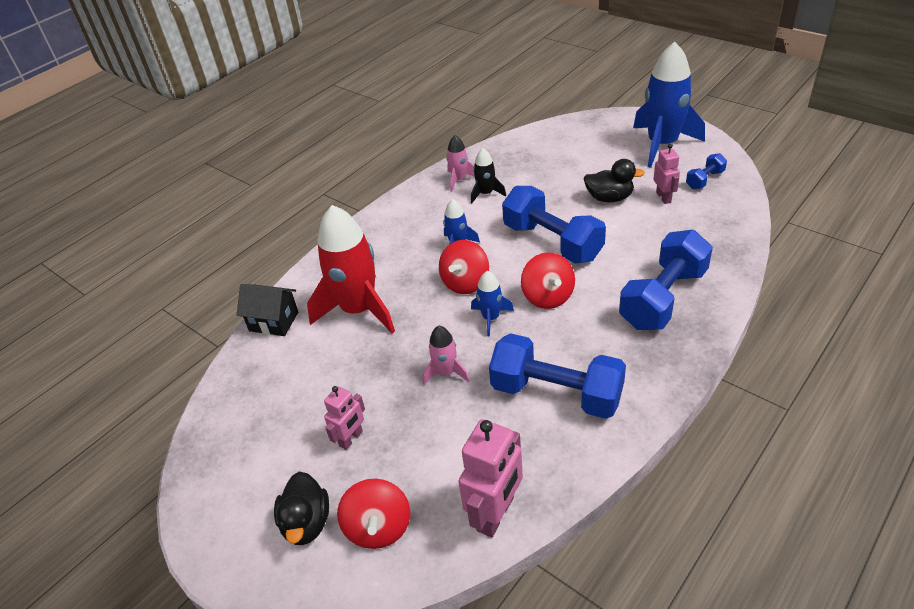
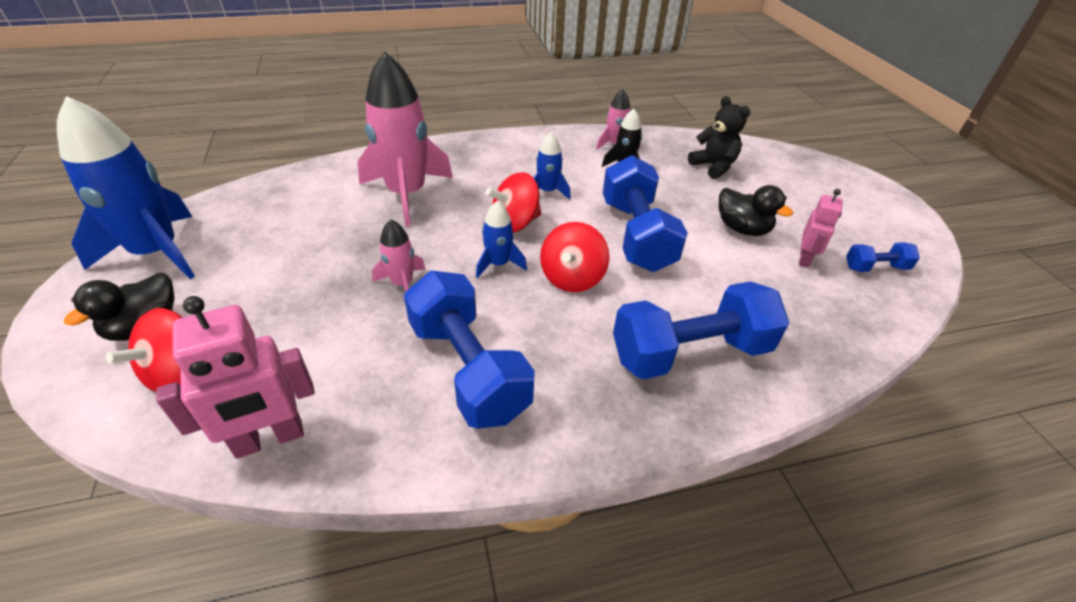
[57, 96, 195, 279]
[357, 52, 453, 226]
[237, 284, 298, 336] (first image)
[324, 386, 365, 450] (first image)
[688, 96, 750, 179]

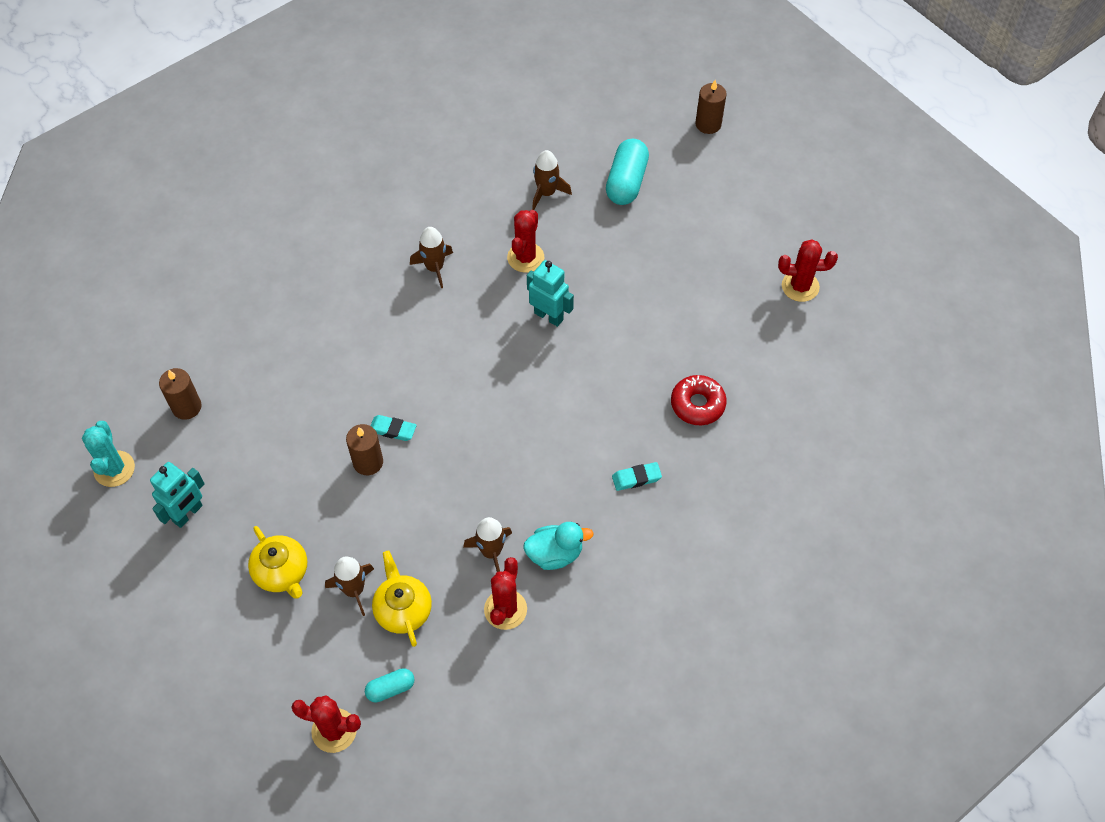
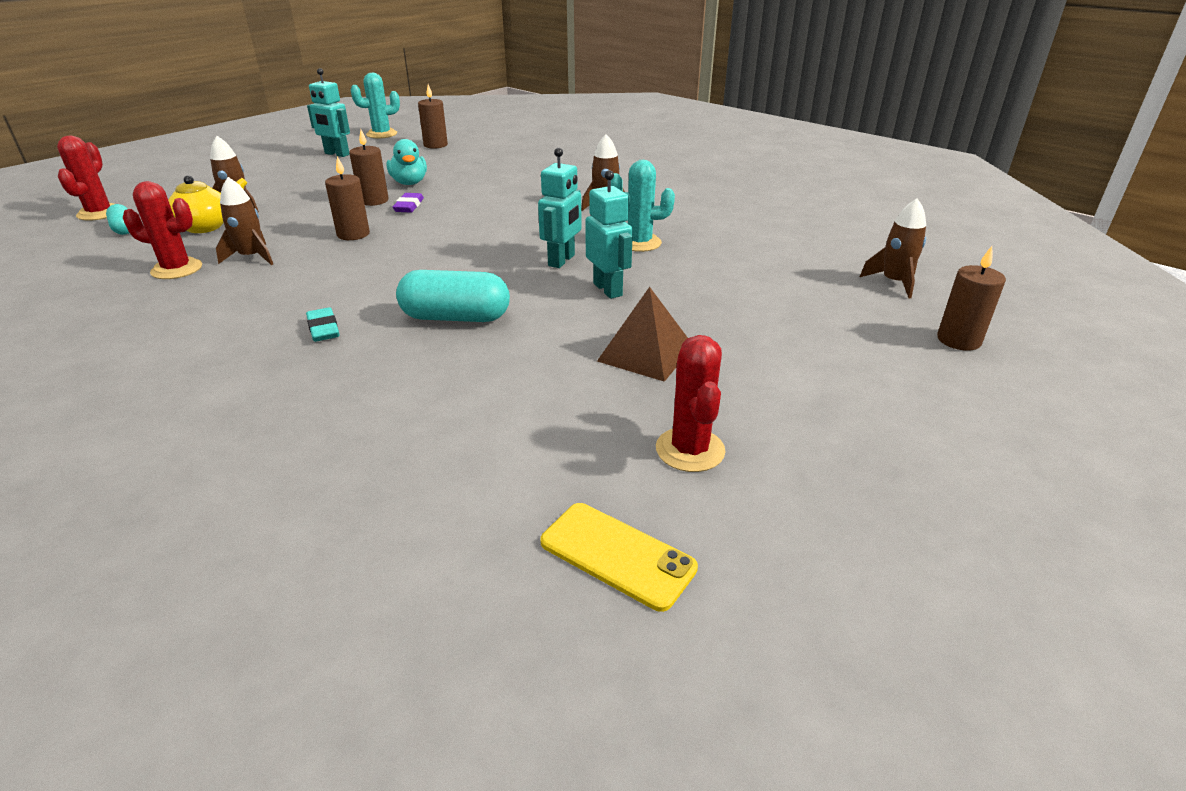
[396, 270, 510, 322]
[860, 198, 926, 298]
[611, 160, 675, 252]
[671, 375, 727, 425] (first image)
[393, 193, 424, 212]
[386, 139, 427, 185]
[248, 526, 307, 599] (first image)
[325, 156, 370, 240]
[585, 170, 633, 299]
[597, 287, 688, 382]
[540, 503, 698, 612]

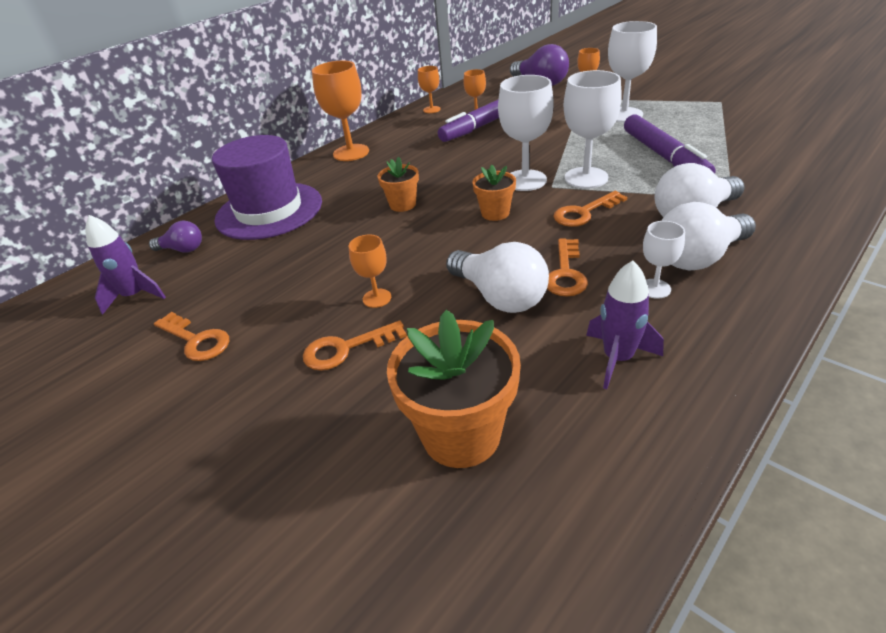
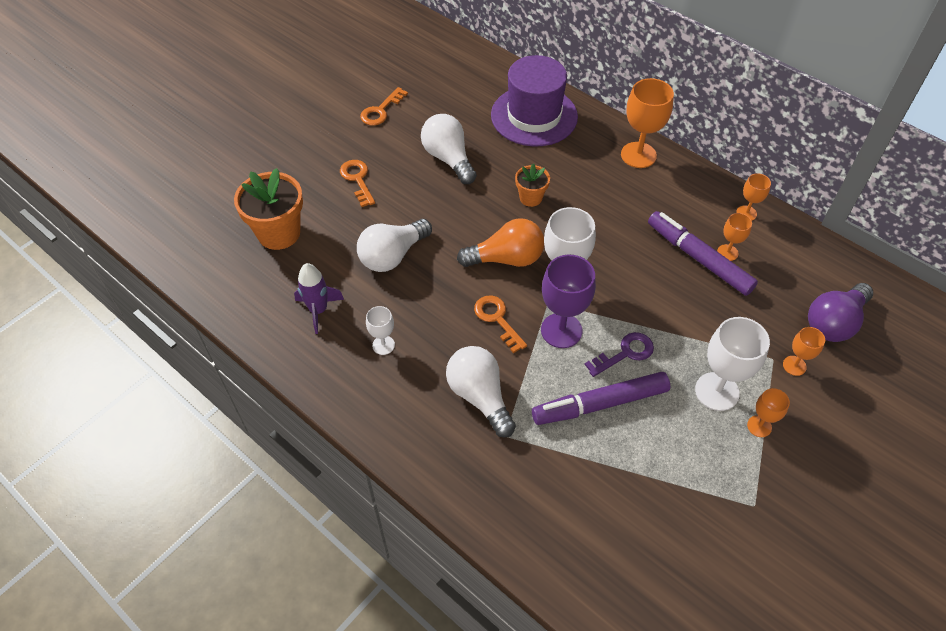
[541, 255, 596, 348]
[457, 218, 544, 267]
[421, 114, 477, 184]
[85, 215, 166, 315] (first image)
[149, 221, 202, 253] (first image)
[747, 388, 790, 437]
[547, 238, 588, 296] (first image)
[584, 332, 654, 377]

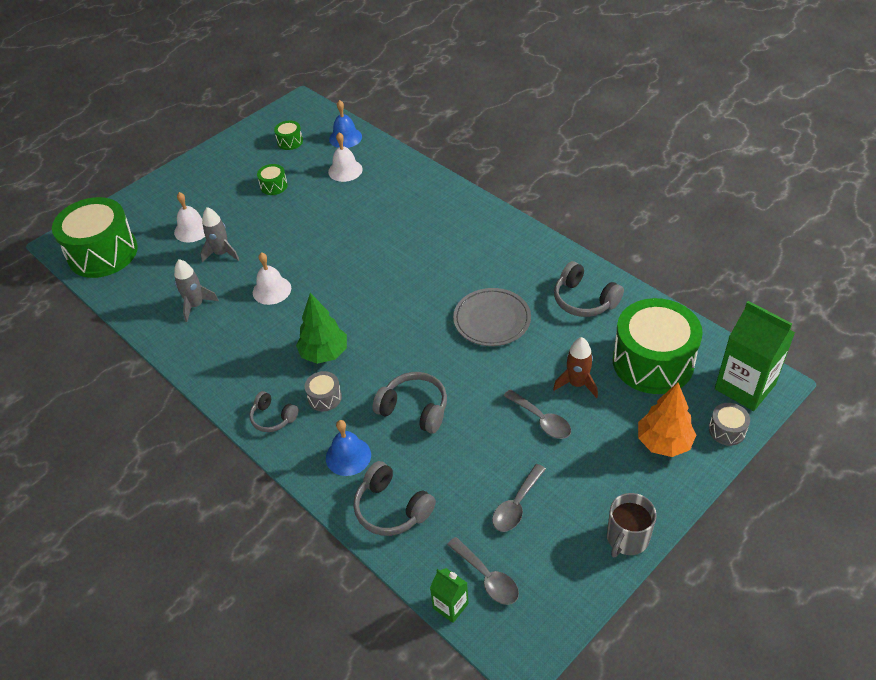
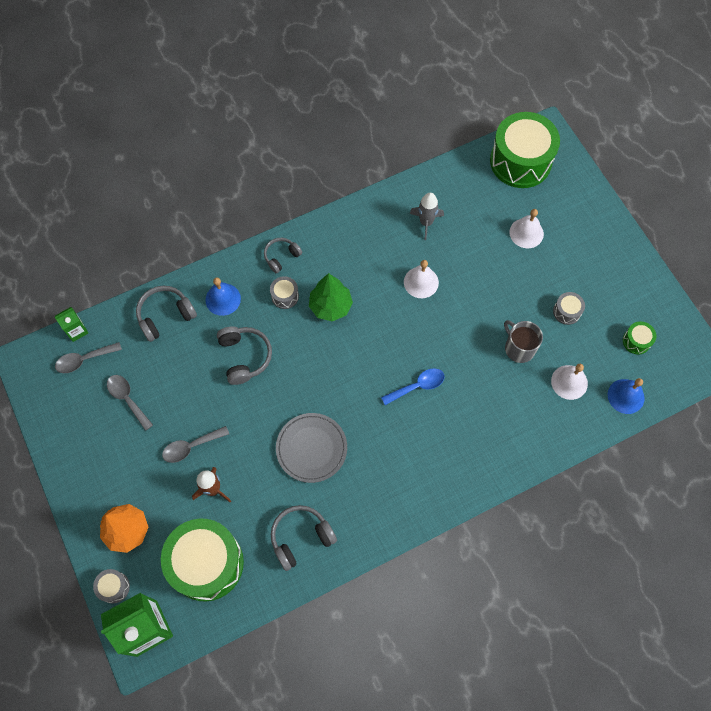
[553, 292, 585, 325]
[200, 207, 239, 262] (first image)
[217, 326, 272, 385]
[504, 320, 543, 363]
[381, 368, 445, 405]

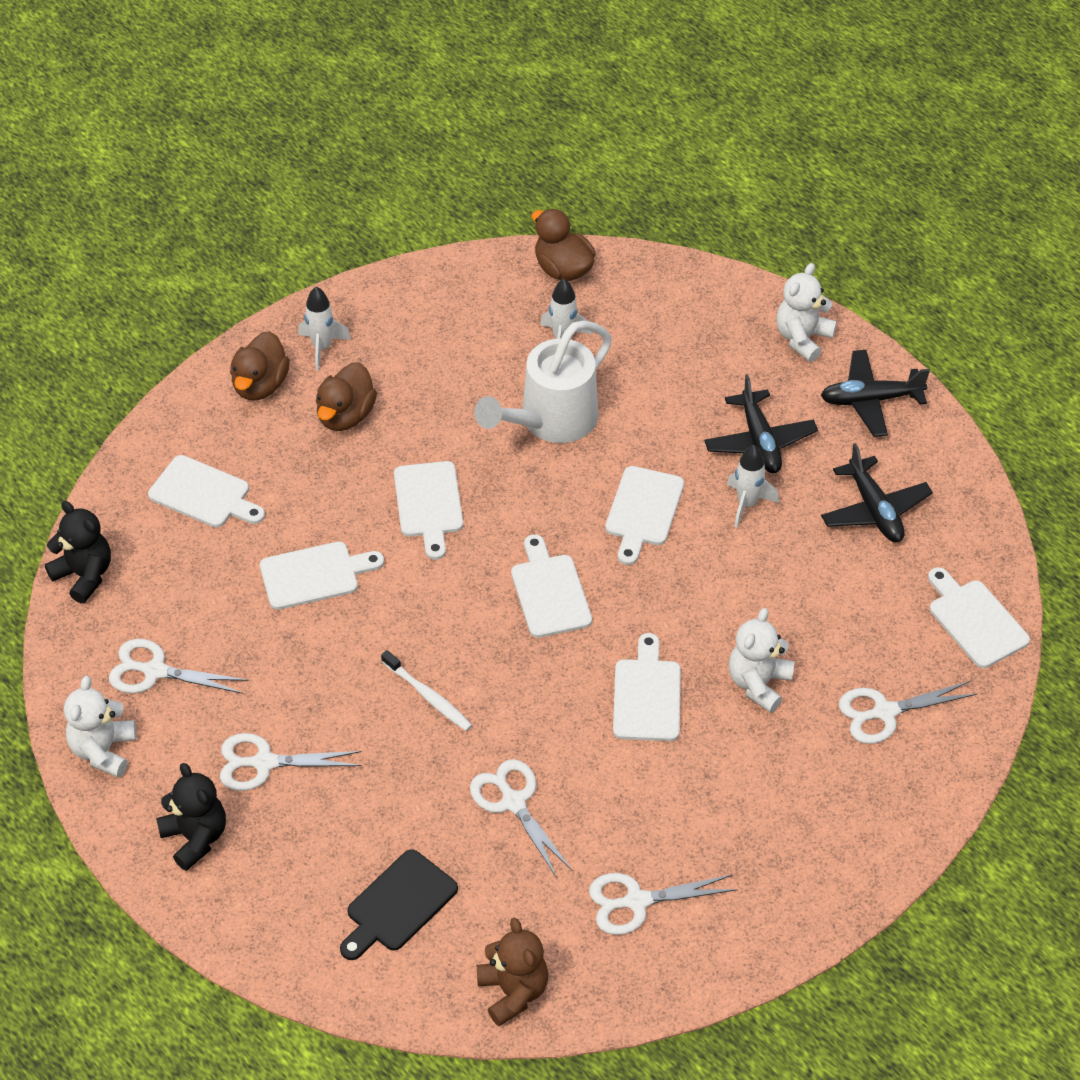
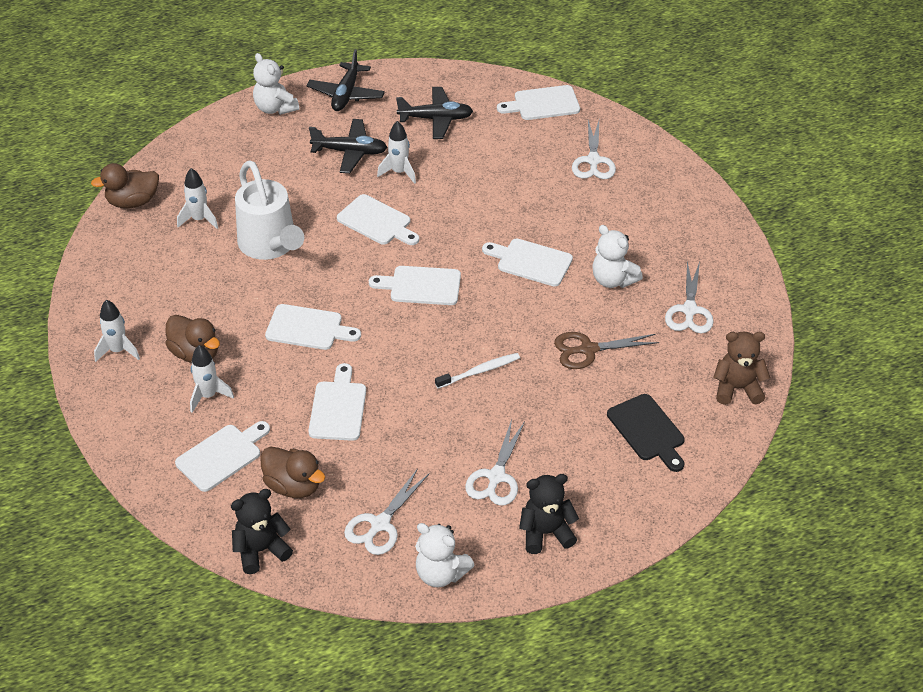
[260, 447, 325, 498]
[592, 225, 643, 288]
[554, 332, 659, 369]
[190, 345, 234, 413]

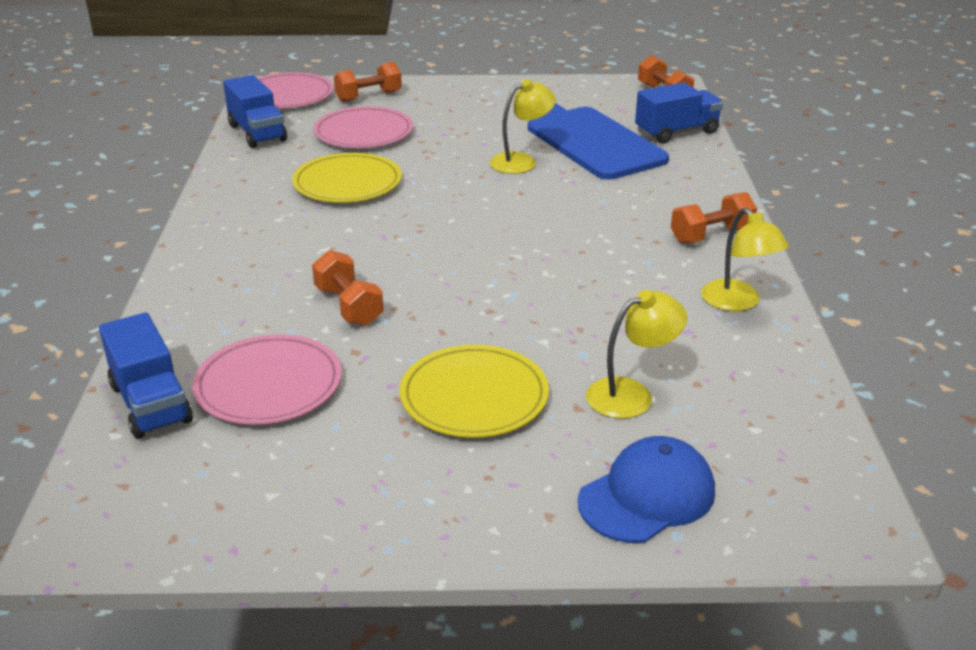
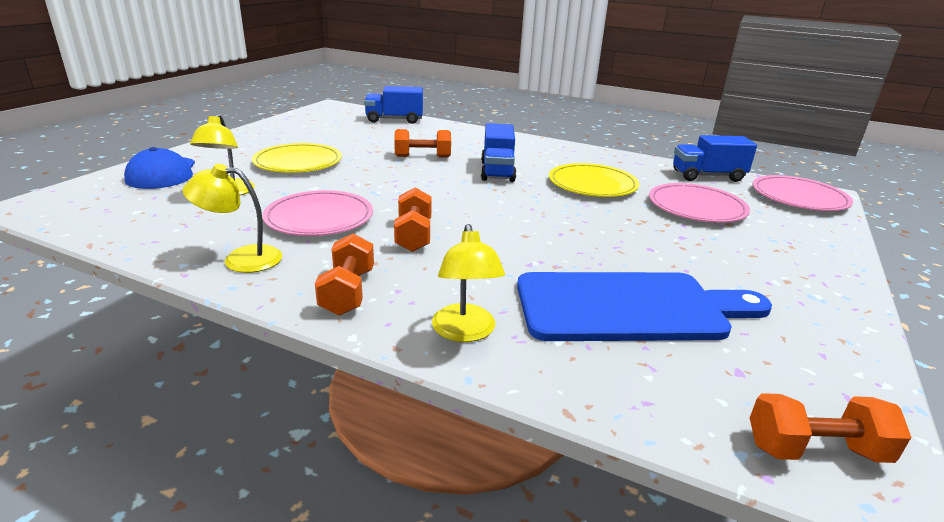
[394, 187, 432, 252]
[432, 224, 505, 342]
[481, 123, 516, 182]
[262, 190, 373, 236]

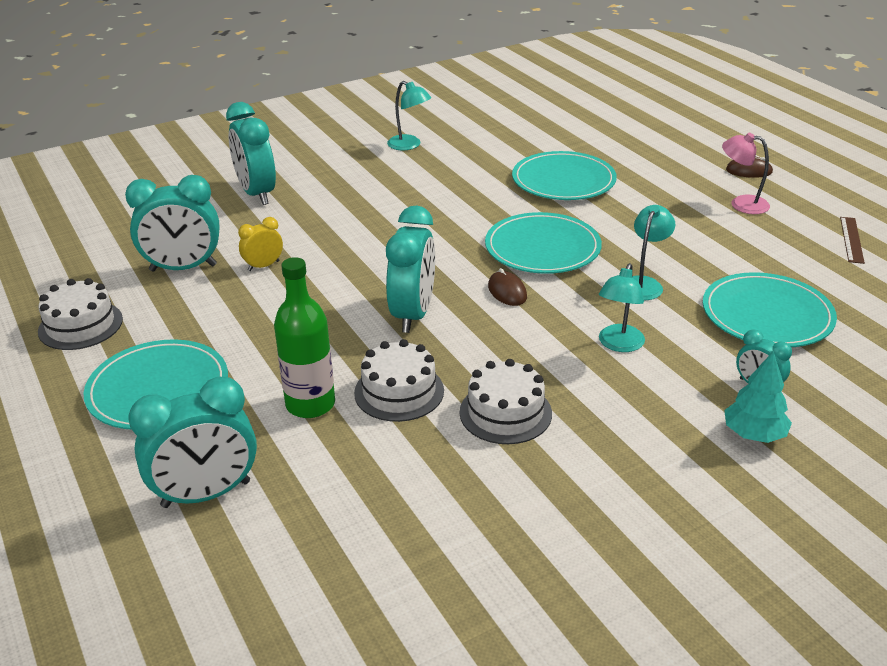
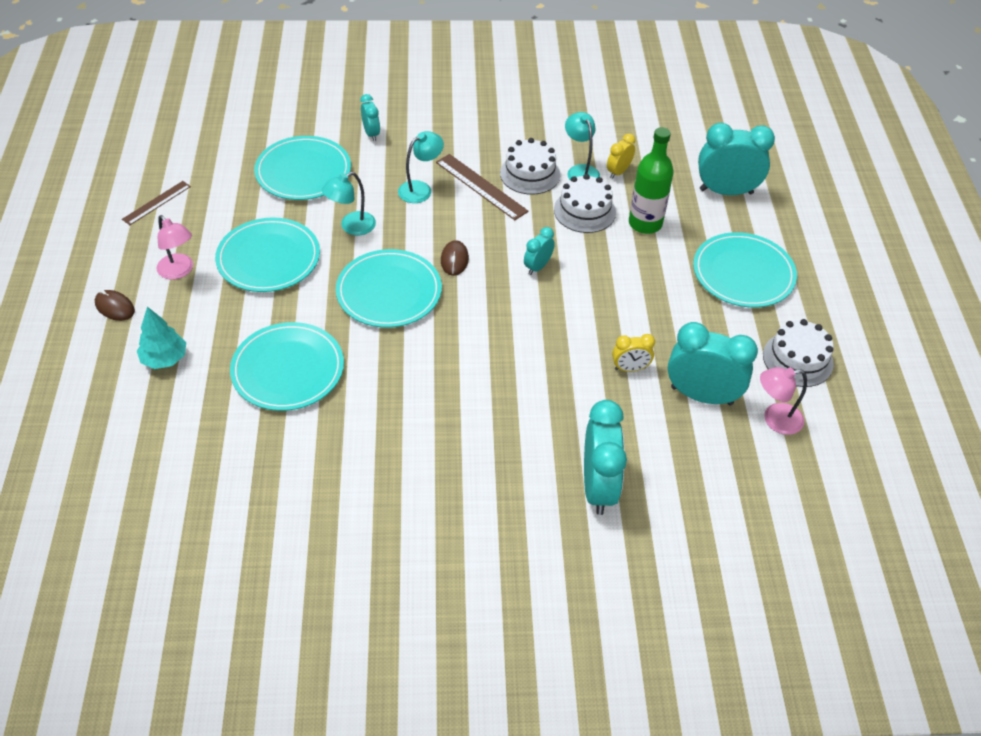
[565, 112, 600, 180]
[524, 227, 555, 275]
[137, 307, 186, 369]
[607, 134, 635, 179]
[436, 154, 529, 220]
[215, 217, 320, 292]
[760, 367, 807, 435]

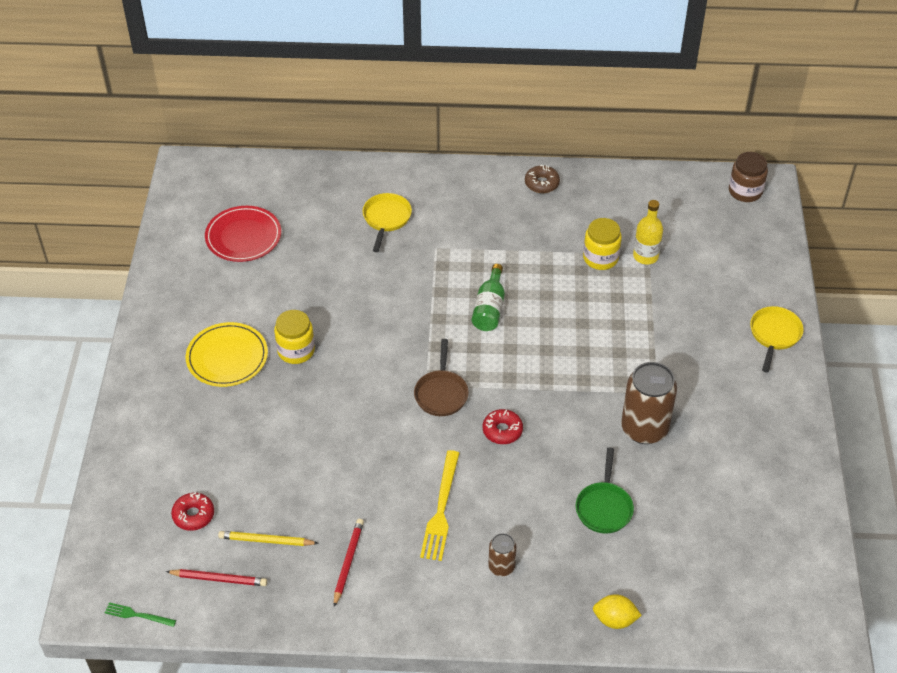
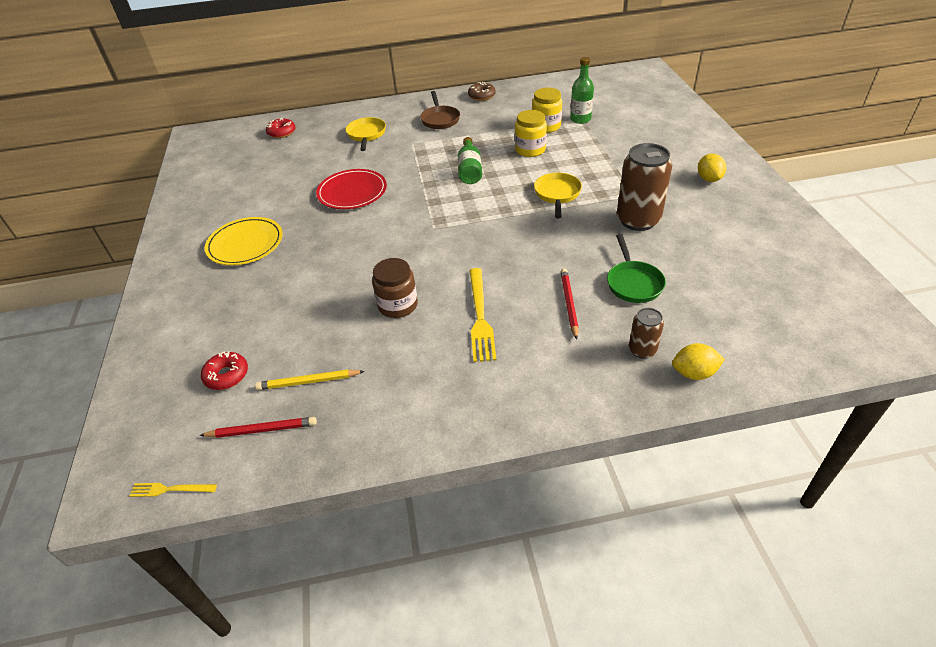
[372, 258, 418, 318]
[570, 57, 594, 124]
[316, 169, 387, 209]
[534, 172, 582, 218]
[515, 110, 547, 157]
[420, 91, 460, 129]
[266, 118, 295, 138]
[560, 268, 579, 340]
[629, 308, 664, 359]
[129, 483, 217, 497]
[698, 154, 726, 182]

